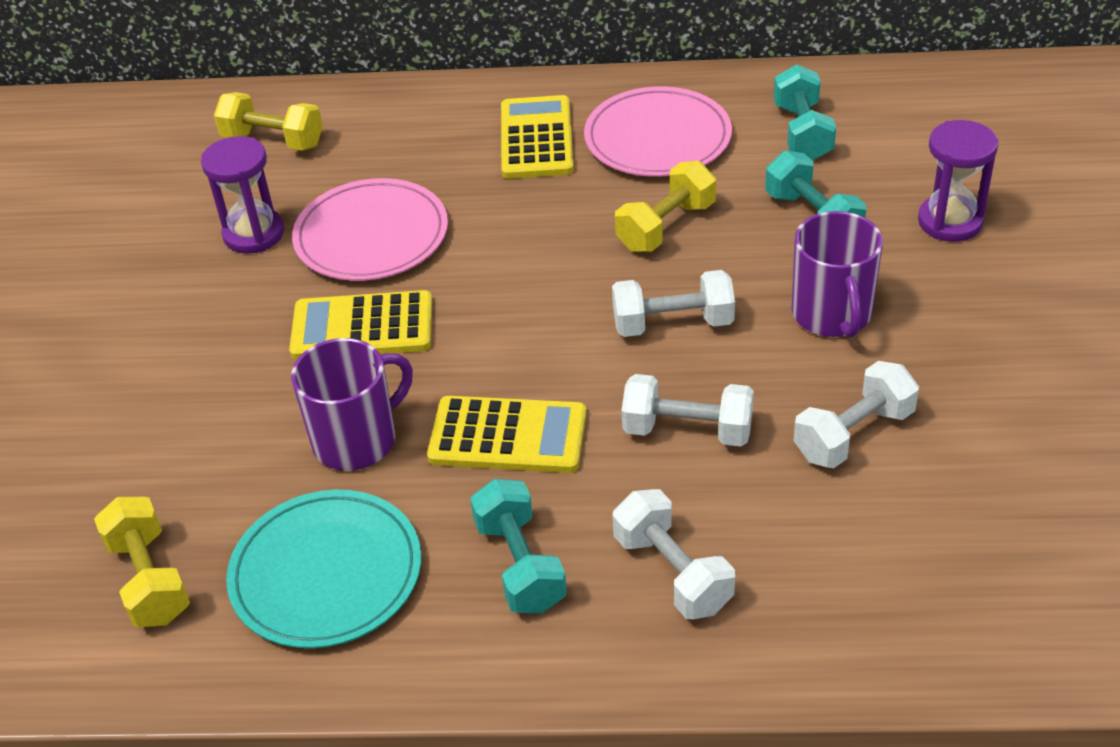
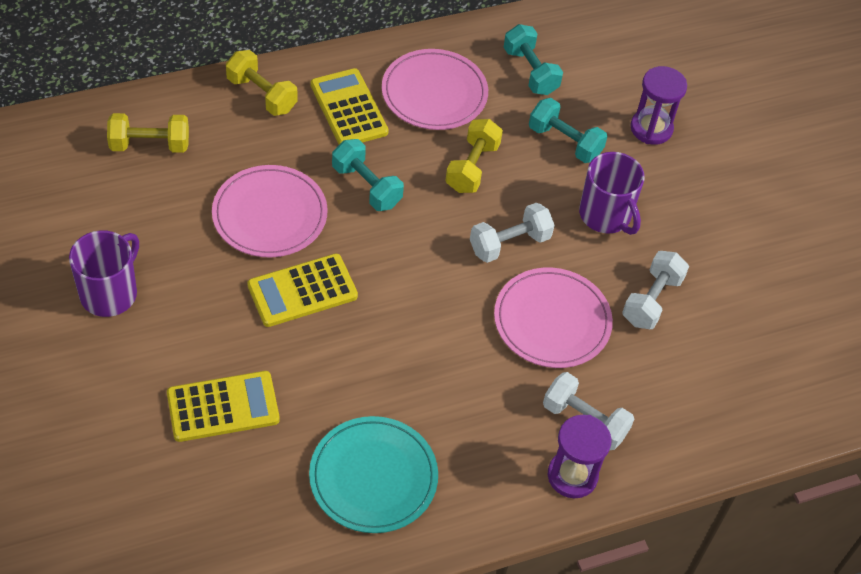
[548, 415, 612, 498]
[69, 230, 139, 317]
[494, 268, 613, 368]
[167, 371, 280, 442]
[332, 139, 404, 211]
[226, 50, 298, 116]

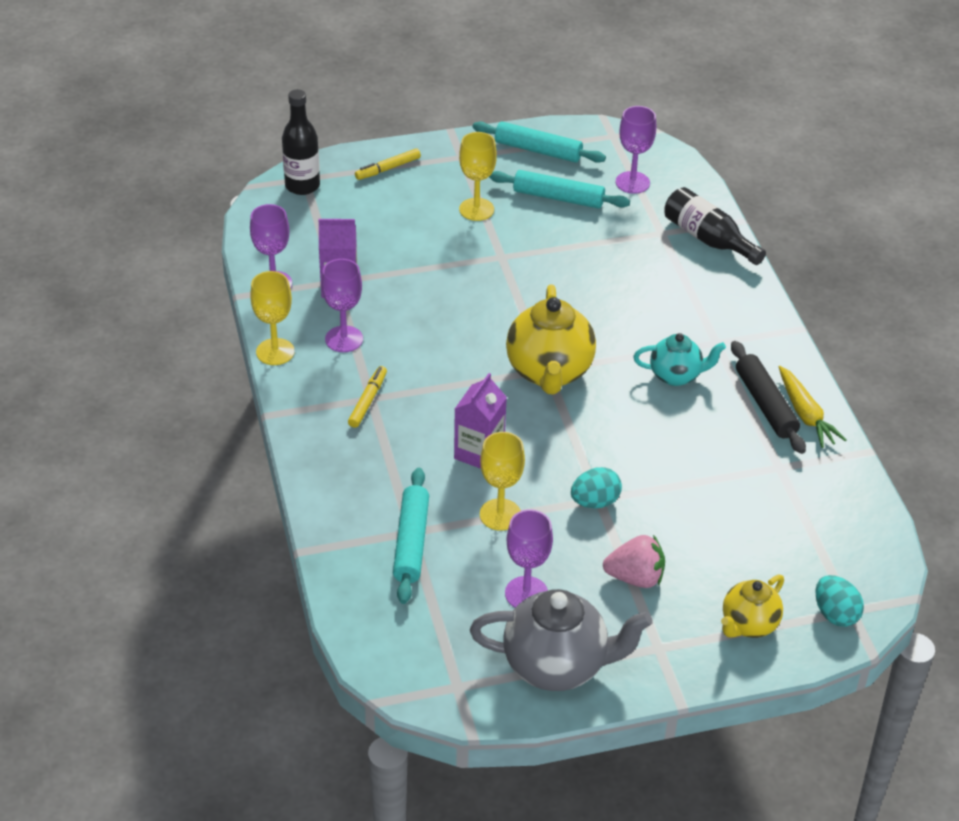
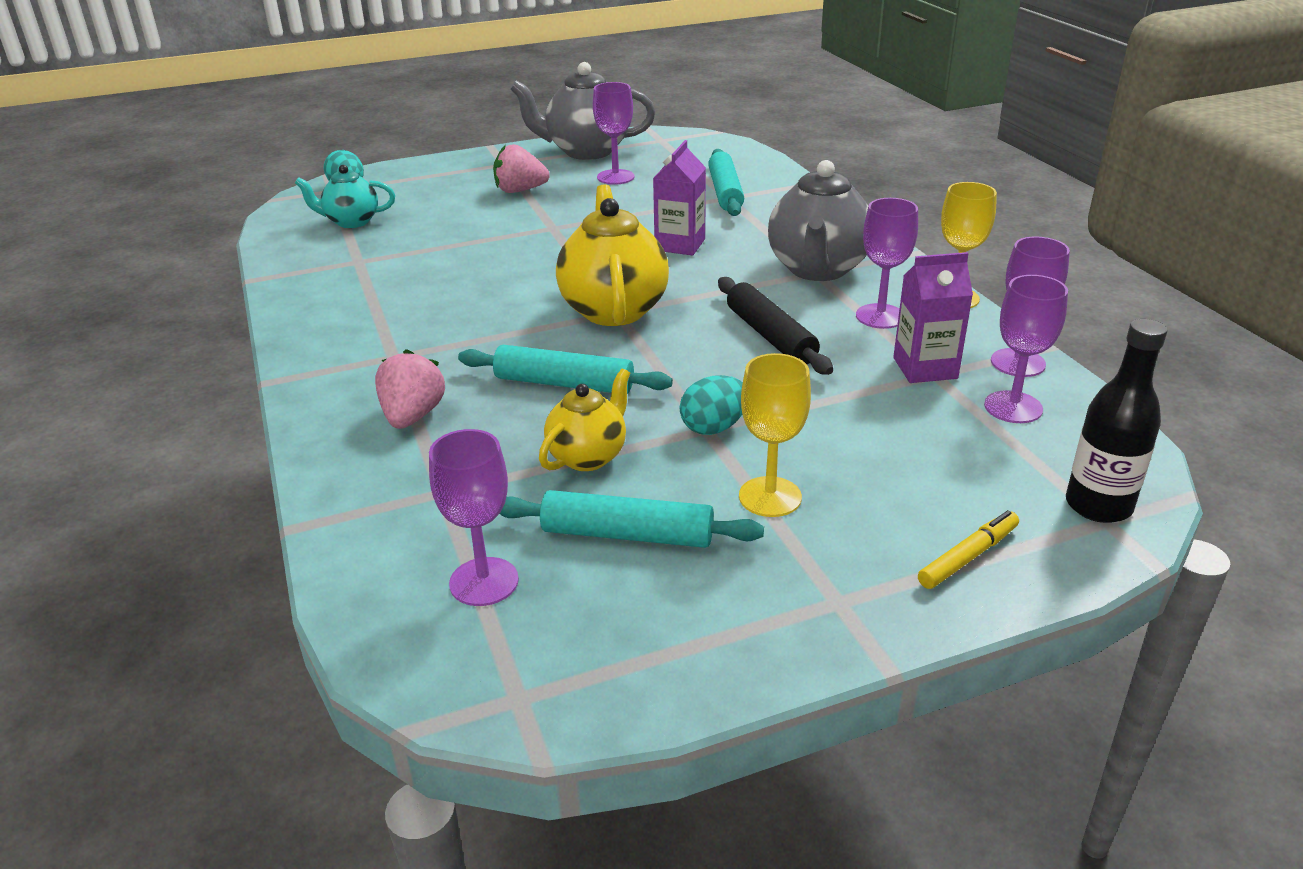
[458, 345, 673, 394]
[664, 187, 766, 265] (first image)
[295, 165, 395, 228]
[718, 277, 833, 375]
[768, 160, 868, 281]
[779, 366, 847, 448] (first image)
[480, 432, 525, 531] (first image)
[680, 375, 743, 435]
[539, 368, 630, 471]
[984, 275, 1068, 423]
[375, 349, 445, 429]

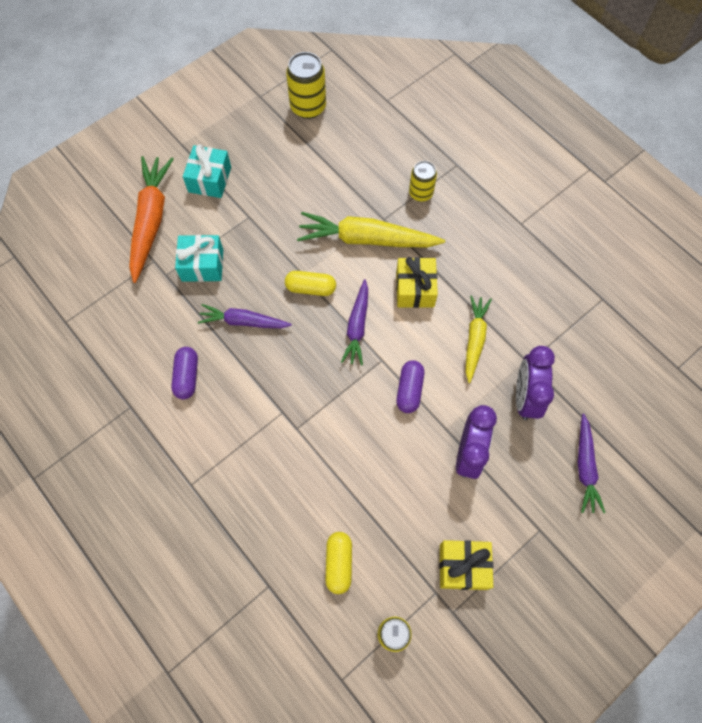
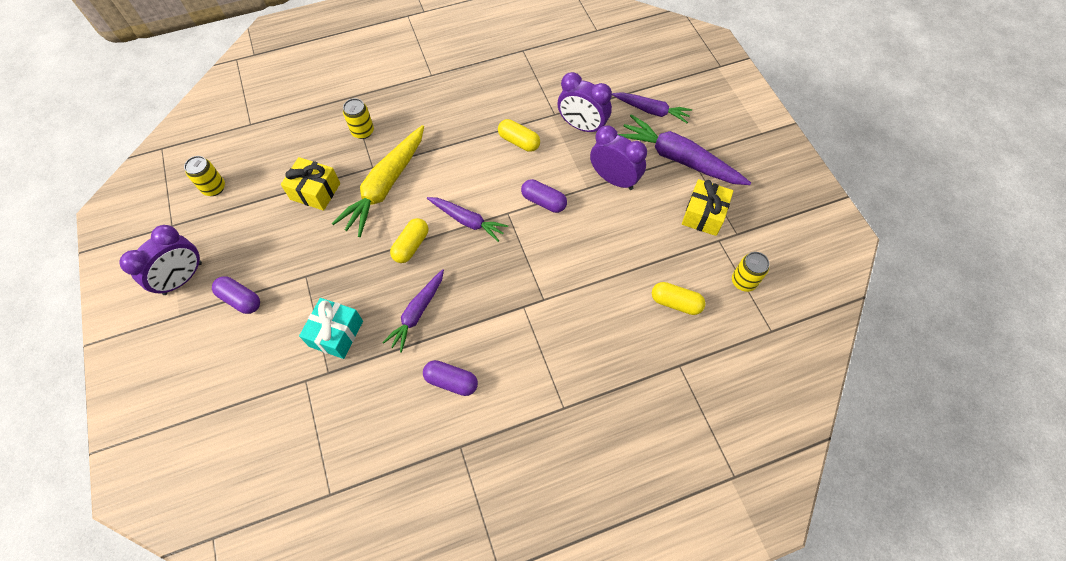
[184, 156, 225, 196]
[212, 276, 260, 314]
[129, 156, 174, 283] (first image)
[281, 157, 340, 211]
[498, 119, 540, 152]
[618, 114, 751, 185]
[120, 225, 202, 295]

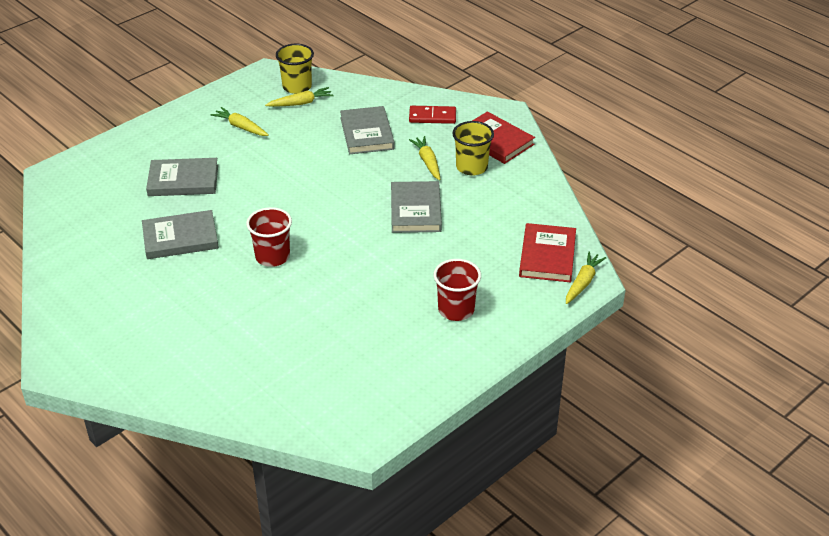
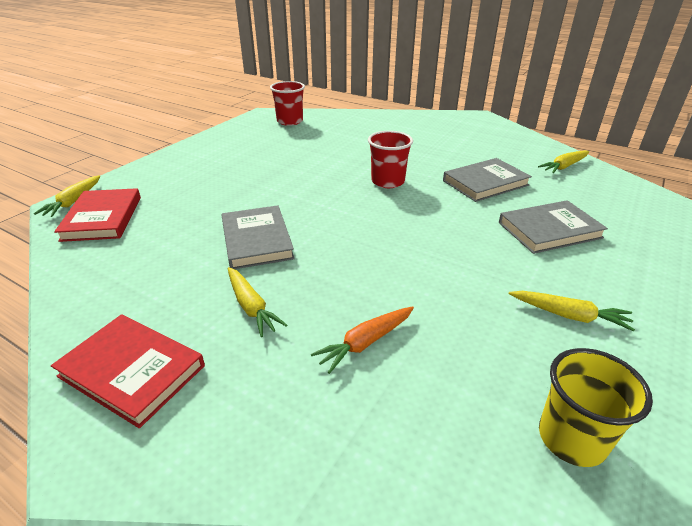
[538, 150, 589, 173]
[311, 306, 414, 374]
[409, 106, 456, 124] (first image)
[452, 121, 494, 176] (first image)
[270, 81, 305, 126]

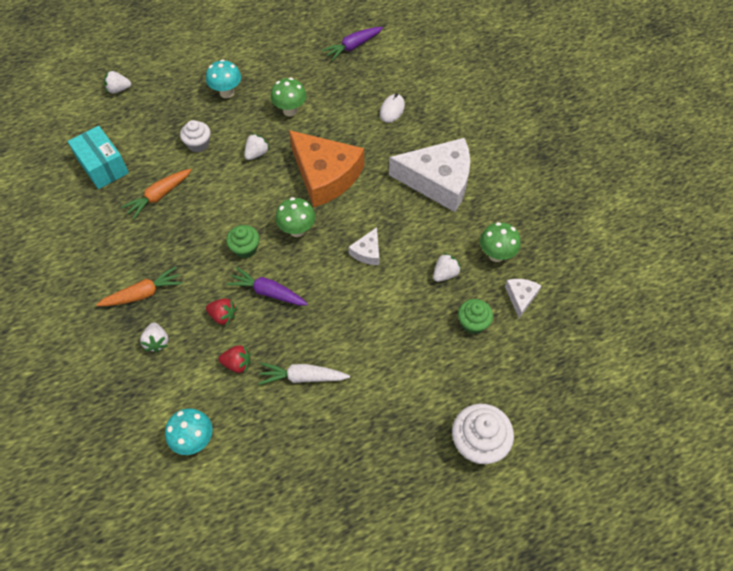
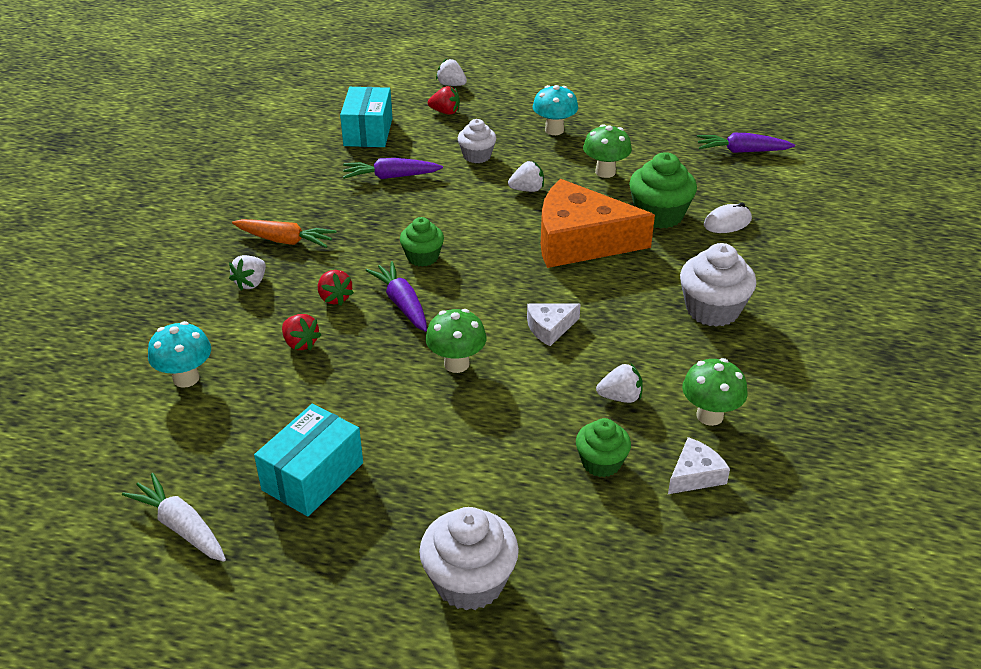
[541, 179, 655, 268]
[680, 243, 756, 327]
[343, 158, 443, 179]
[426, 309, 486, 373]
[122, 473, 226, 562]
[428, 86, 460, 115]
[629, 152, 697, 228]
[254, 404, 363, 517]

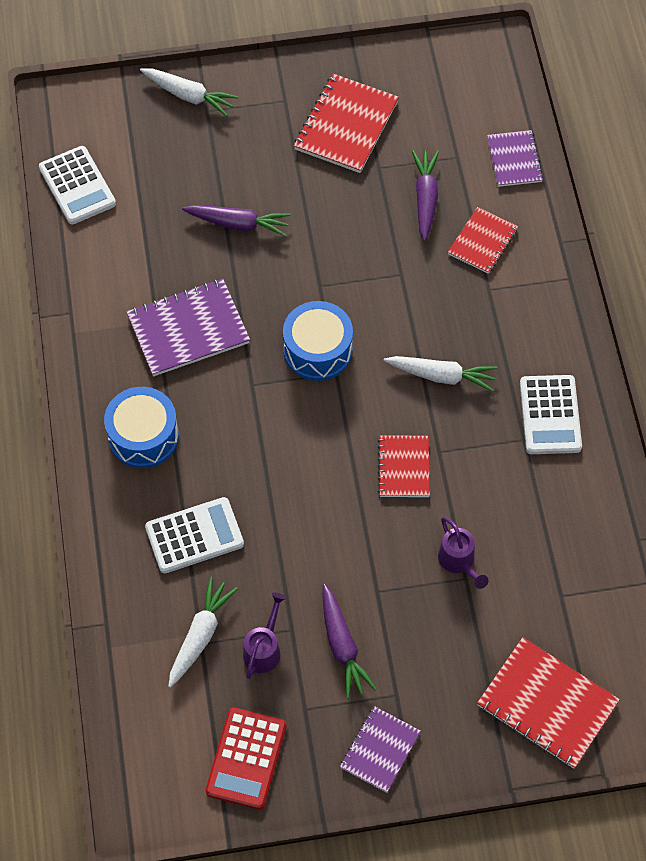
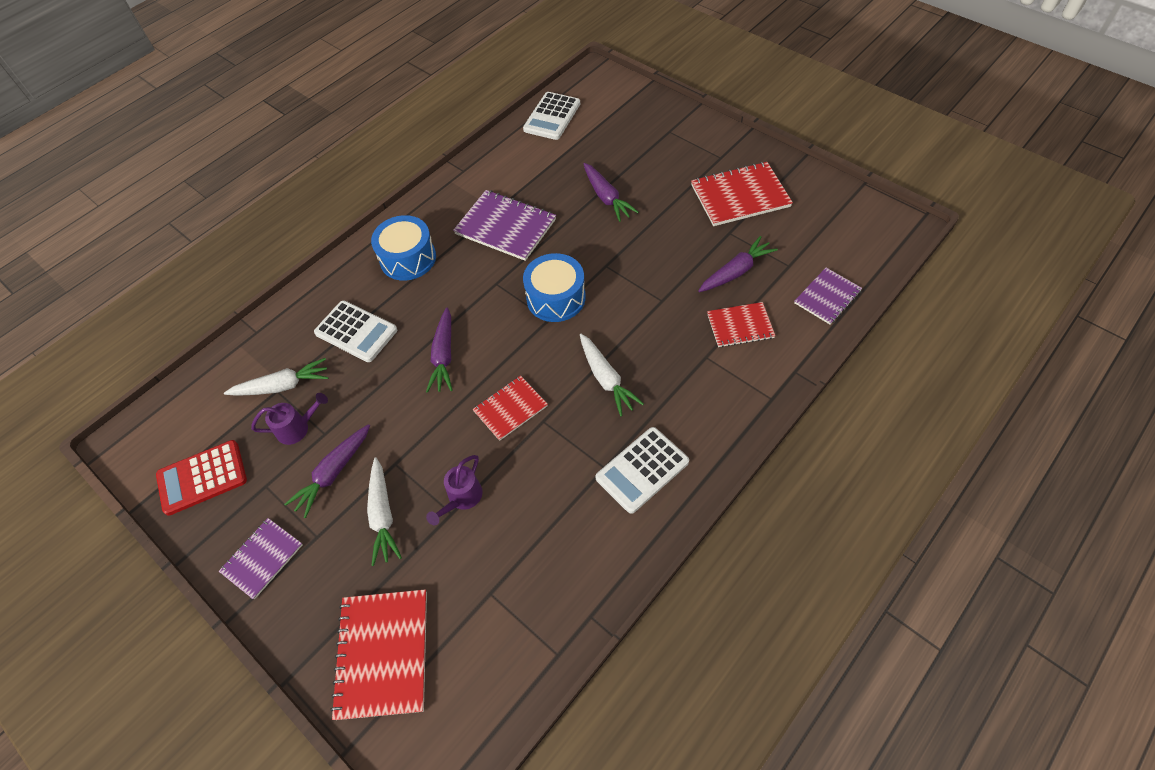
[367, 457, 402, 566]
[219, 518, 303, 600]
[426, 307, 453, 393]

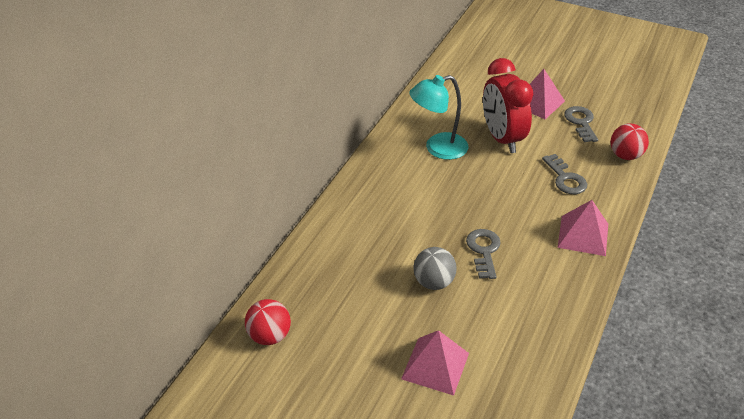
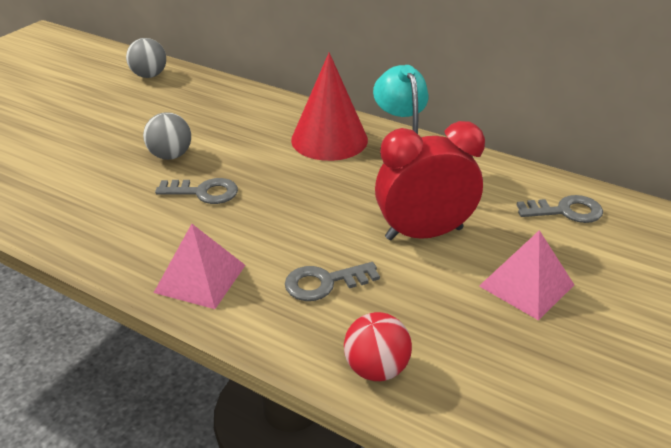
[517, 195, 603, 223]
[126, 38, 166, 78]
[401, 330, 469, 395] (first image)
[291, 52, 368, 161]

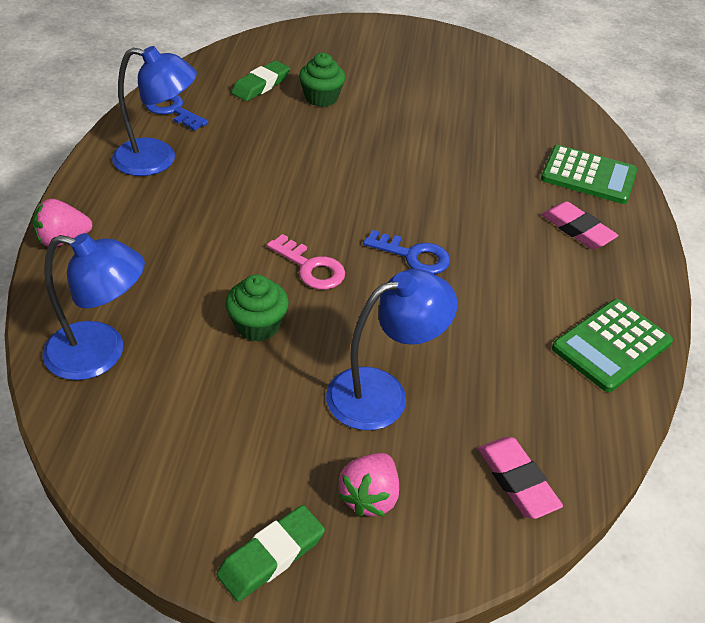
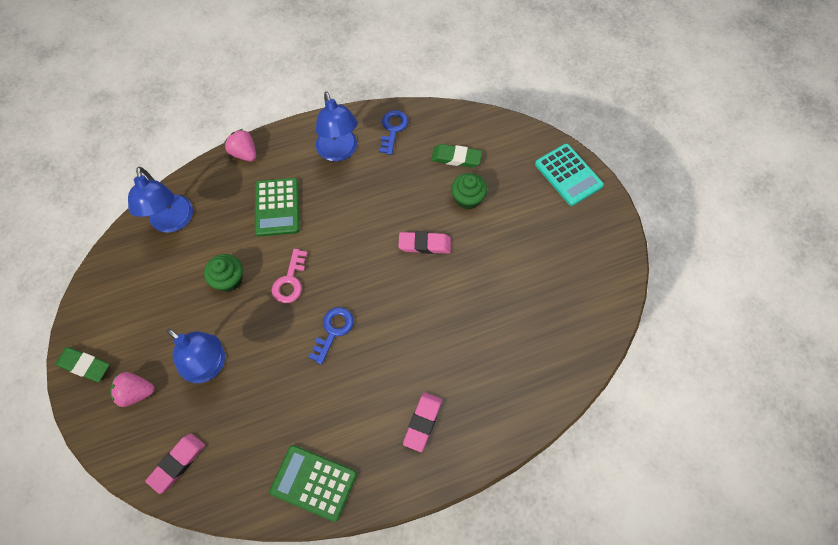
[255, 178, 300, 237]
[308, 307, 354, 364]
[535, 144, 604, 206]
[398, 232, 451, 254]

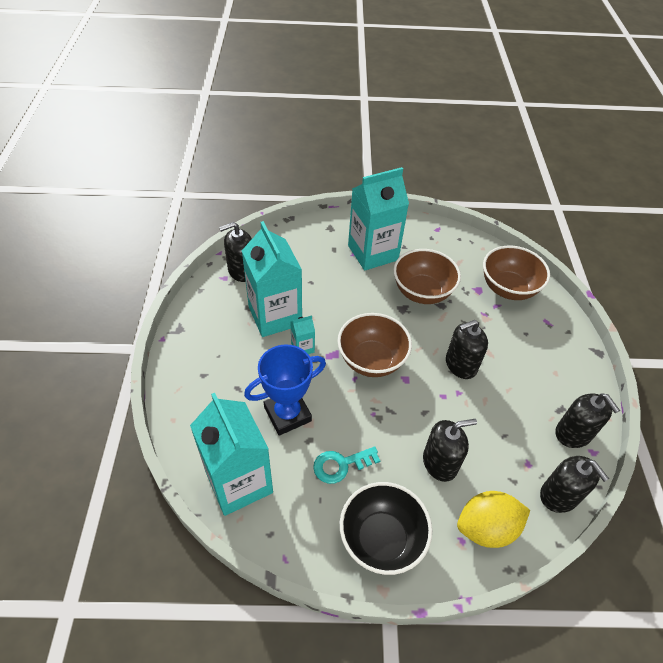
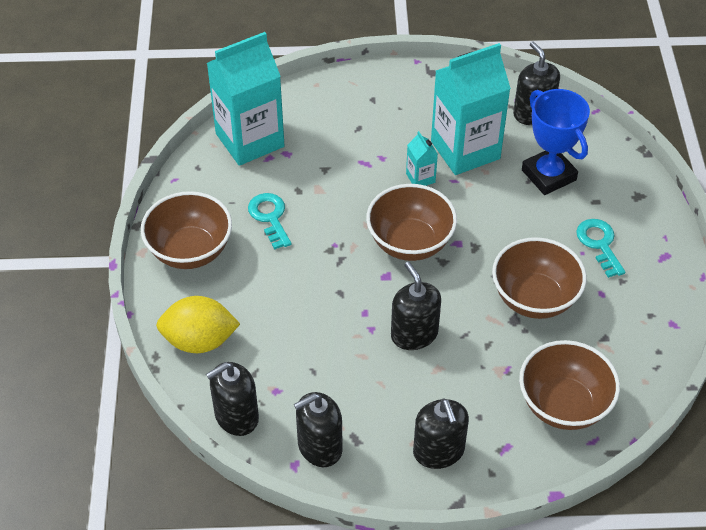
[576, 219, 625, 278]
[522, 89, 590, 195]
[413, 399, 469, 469]
[141, 191, 232, 269]
[156, 296, 240, 353]

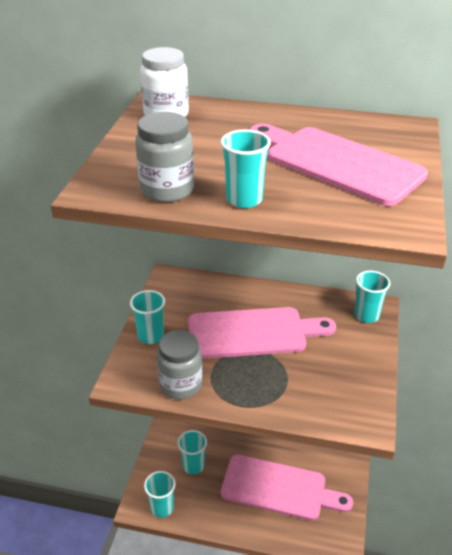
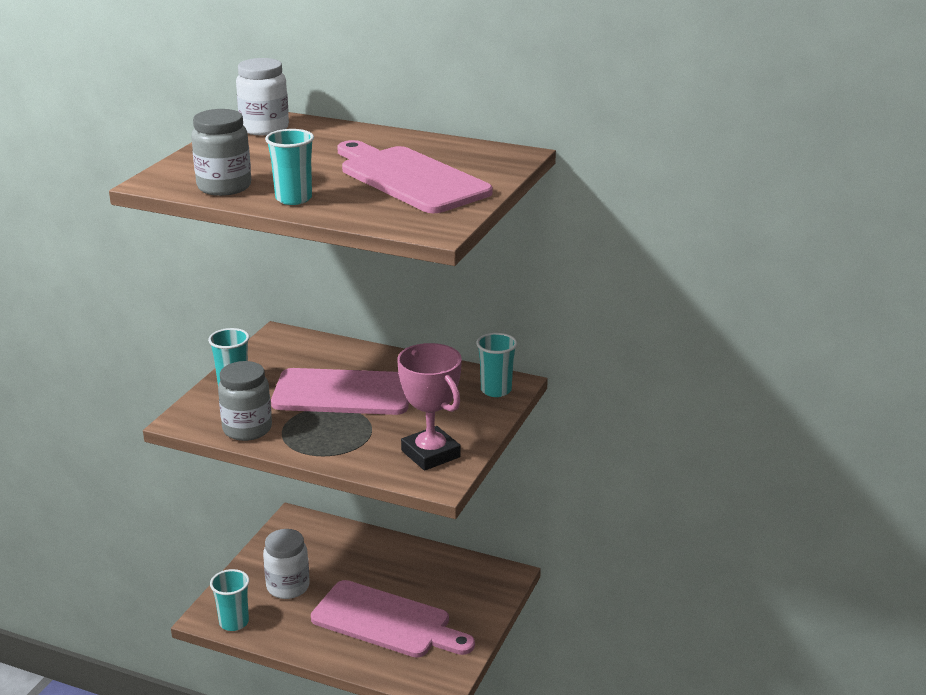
[263, 529, 310, 599]
[397, 343, 462, 471]

